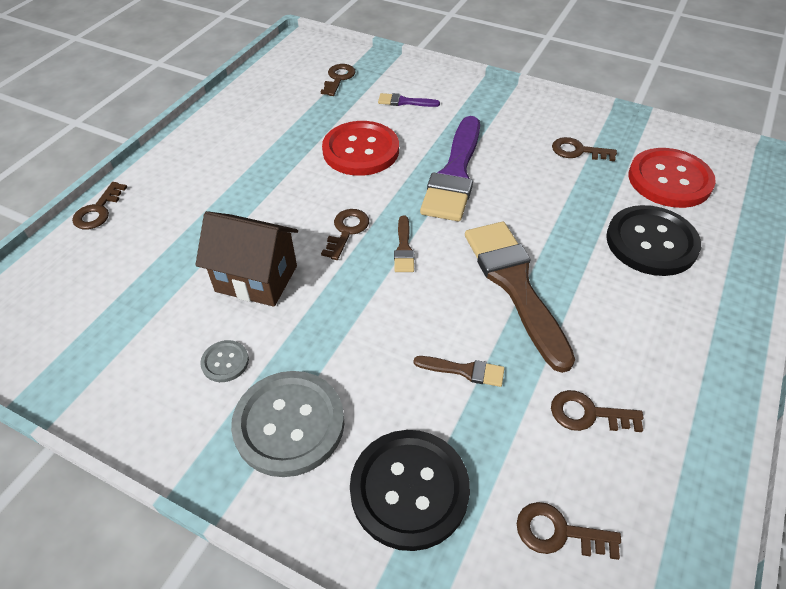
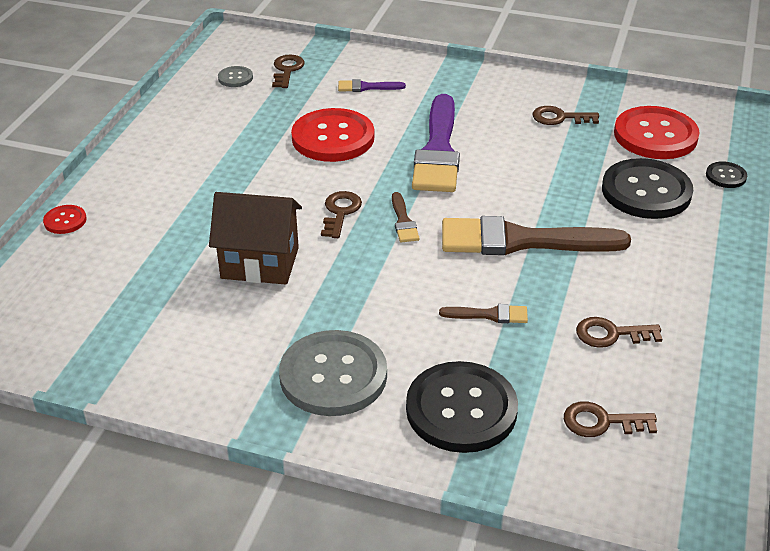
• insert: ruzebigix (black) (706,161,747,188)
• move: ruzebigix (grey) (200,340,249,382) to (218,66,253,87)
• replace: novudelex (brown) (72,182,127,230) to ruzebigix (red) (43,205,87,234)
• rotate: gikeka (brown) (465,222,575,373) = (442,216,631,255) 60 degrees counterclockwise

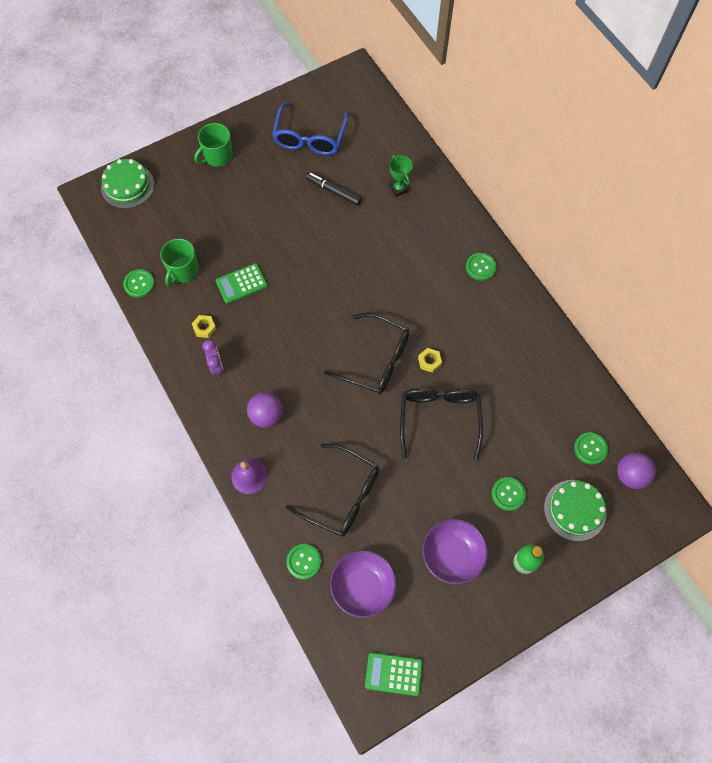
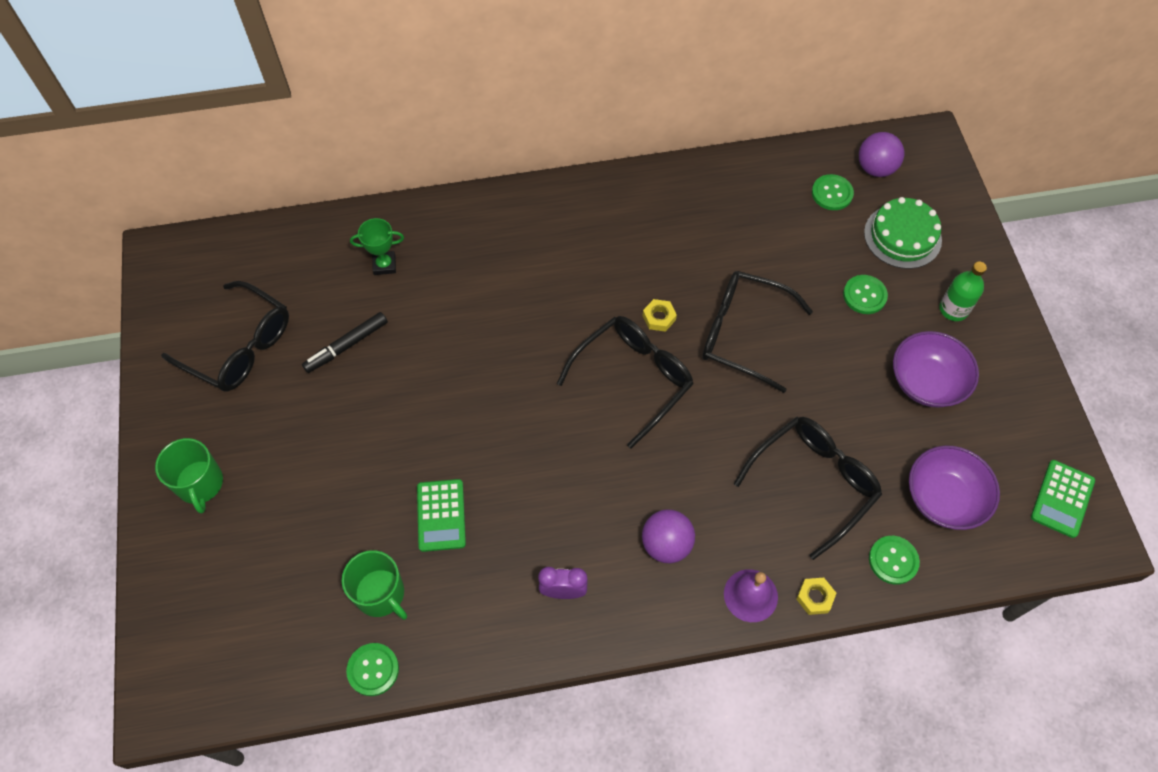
• delete: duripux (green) (101,159,154,209)
• delete: ruzebigix (green) (466,253,496,281)
• move: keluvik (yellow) (192,315,216,338) to (796,578,836,615)
• recolor: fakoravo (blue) (272,102,349,155) to fakoravo (black) (161,281,289,391)

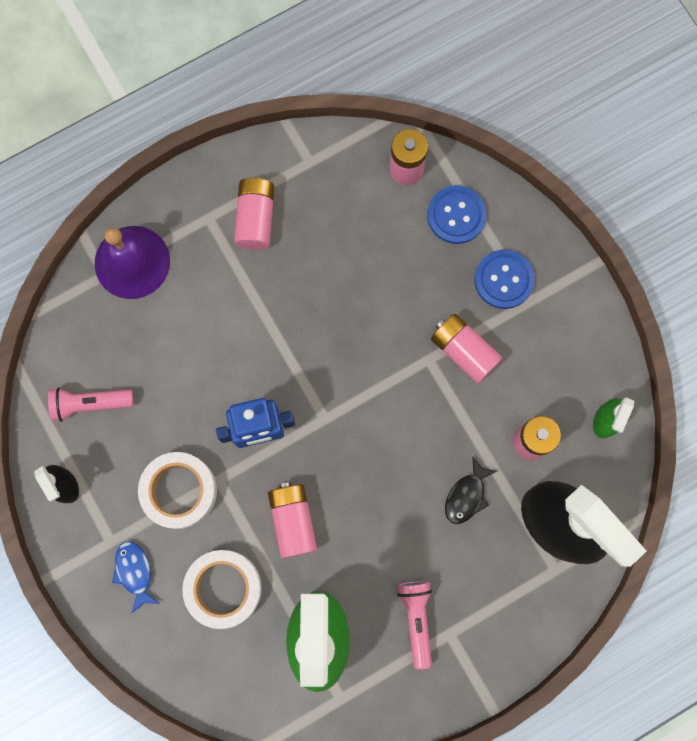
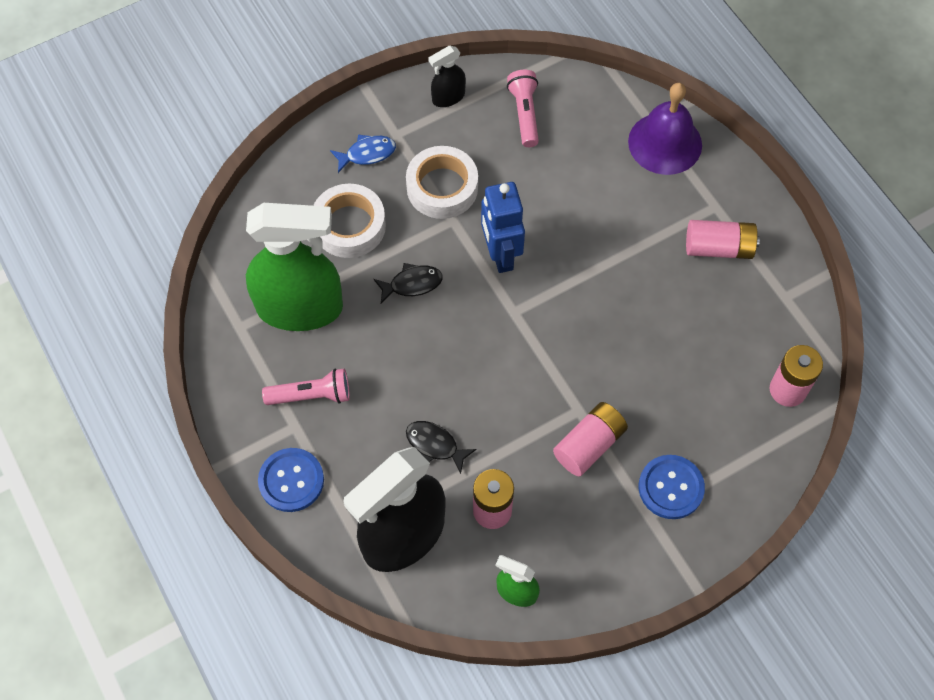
• move: ruzebigix (blue) (427,185,487,244) to (258,448,324,512)
• replace: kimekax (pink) (268,482,317,558) to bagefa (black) (373,263,443,304)

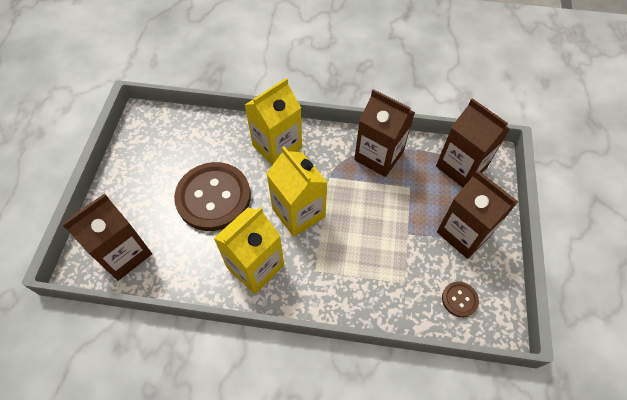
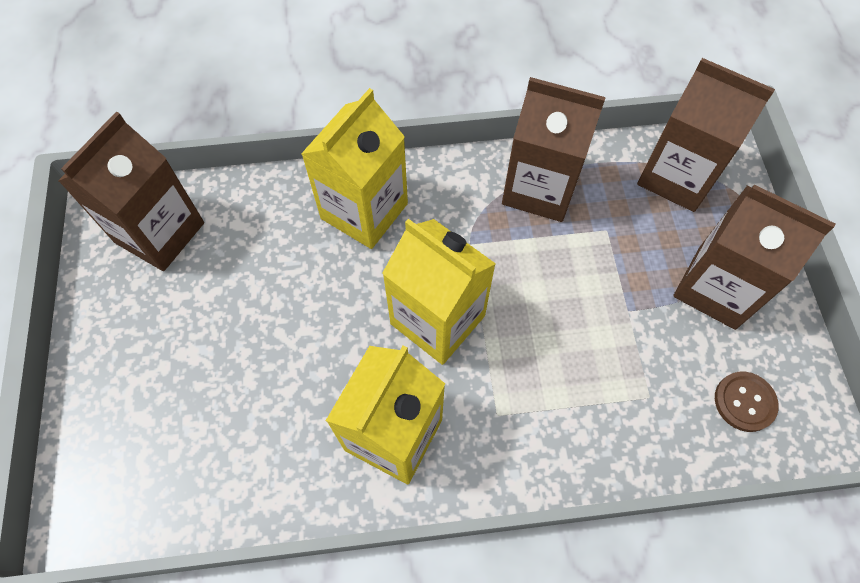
• delete: ruzebigix (brown) (174,162,251,231)
• move: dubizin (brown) (62,193,152,281) to (58,112,204,271)

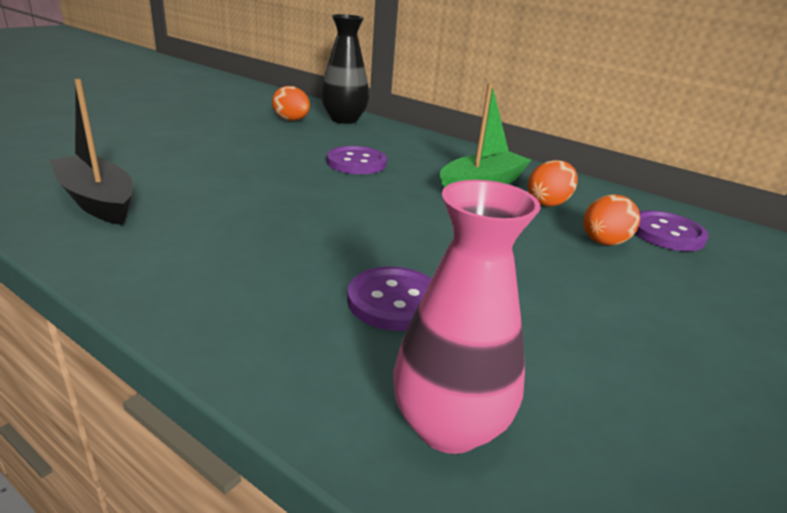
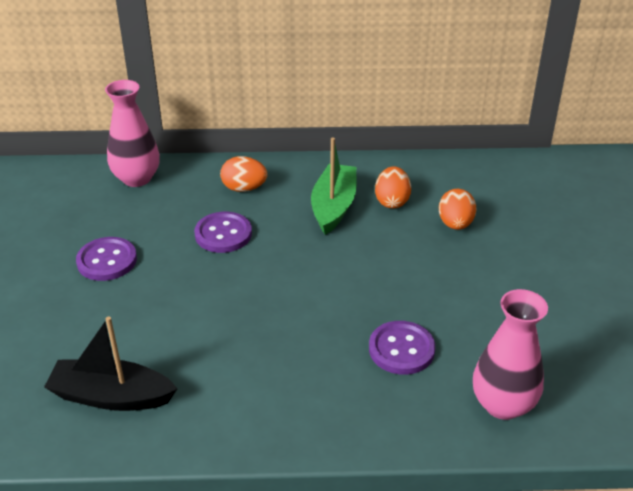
• move: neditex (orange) (272,86,310,121) to (220,156,267,192)
• move: ruzebigix (purple) (635,210,709,251) to (76,237,137,281)
• recolor: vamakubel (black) (321,14,369,124) to vamakubel (pink) (105,80,160,187)

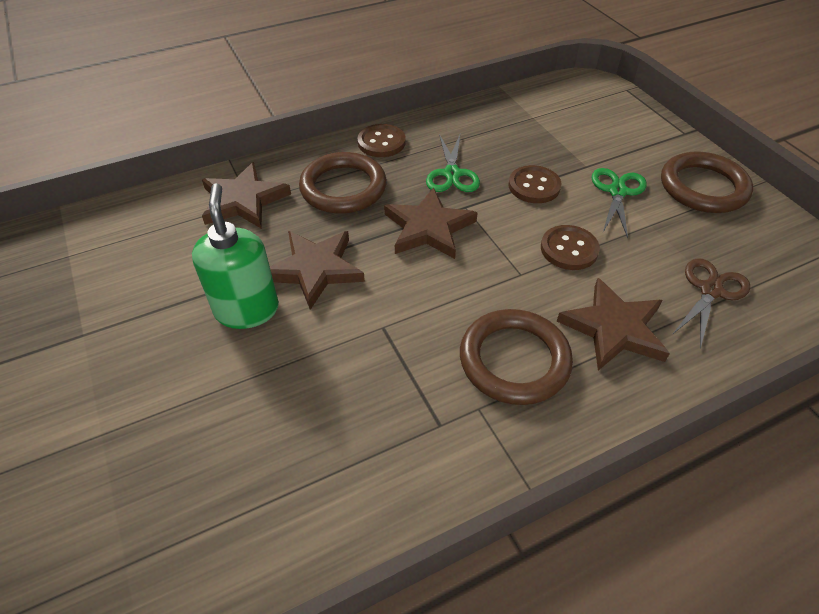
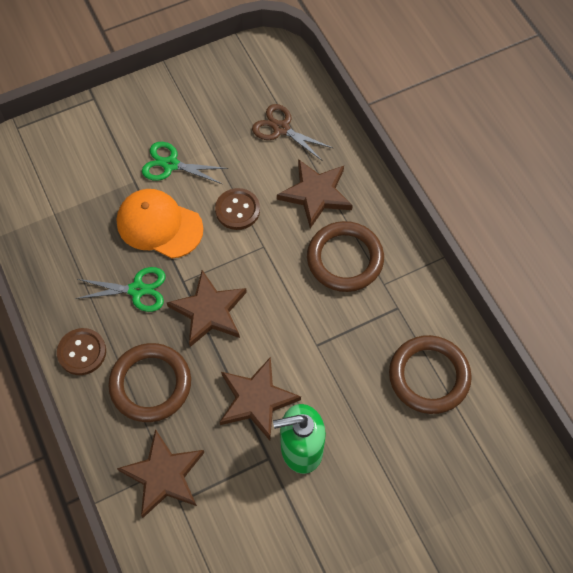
• move: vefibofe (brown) (661,152,753,213) to (389,335,472,414)
• replace: ruzebigix (brown) (508,165,562,203) to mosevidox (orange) (116,189,203,259)

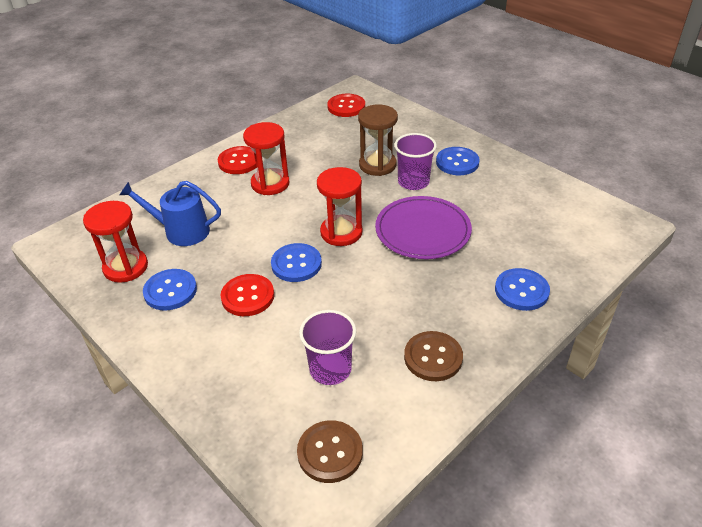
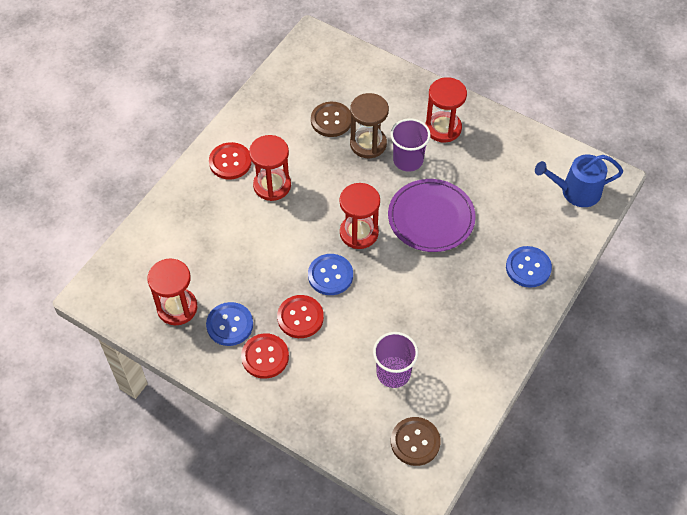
• move: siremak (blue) (120,181,221,246) to (535,155,623,207)
• move: ruzebigix (red) (327,94,365,117) to (241,333,289,379)
• move: ruzebigix (brown) (404,331,463,381) to (311,102,351,137)
• replace: ruzebigix (blue) (436,147,479,175) to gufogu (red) (425,77,467,142)

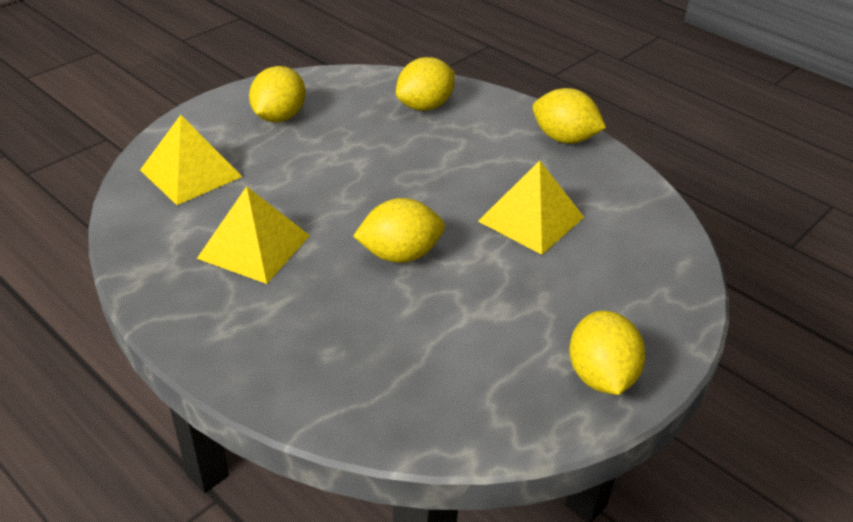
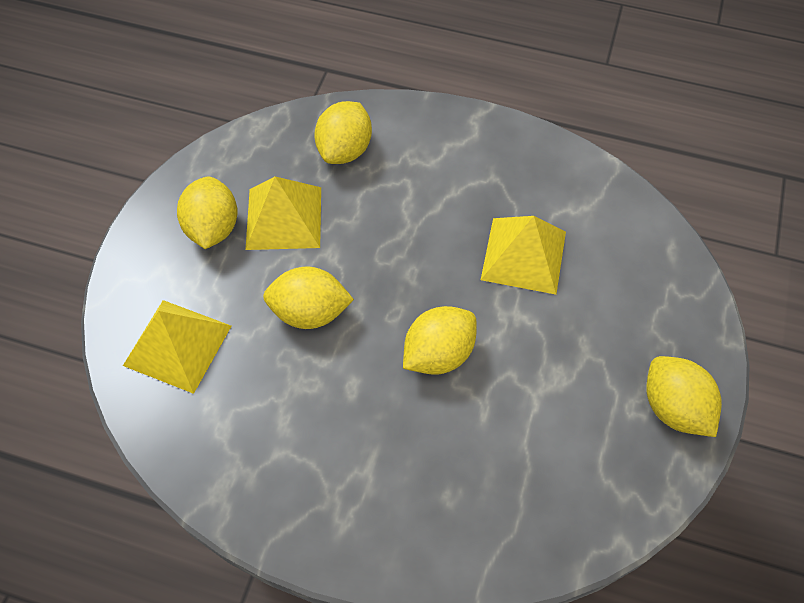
• move: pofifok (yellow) (197,186,310,284) to (245,176,321,250)
• move: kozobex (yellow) (533,88,606,144) to (263,266,354,329)

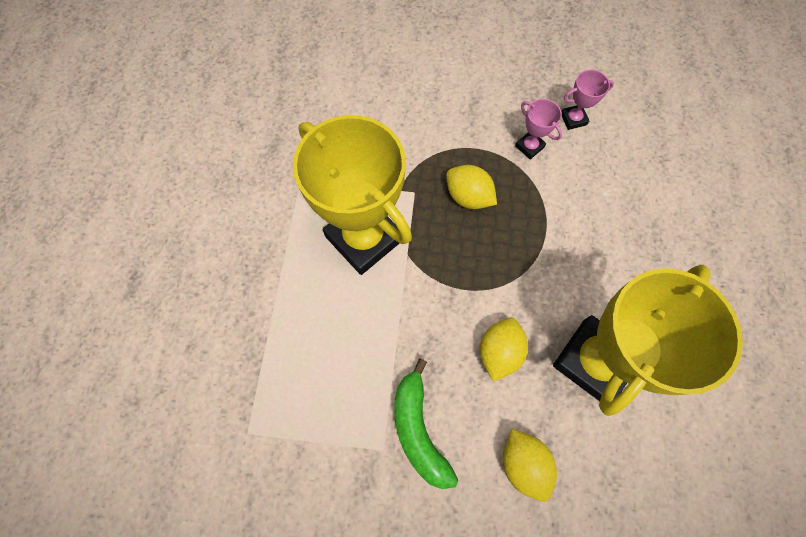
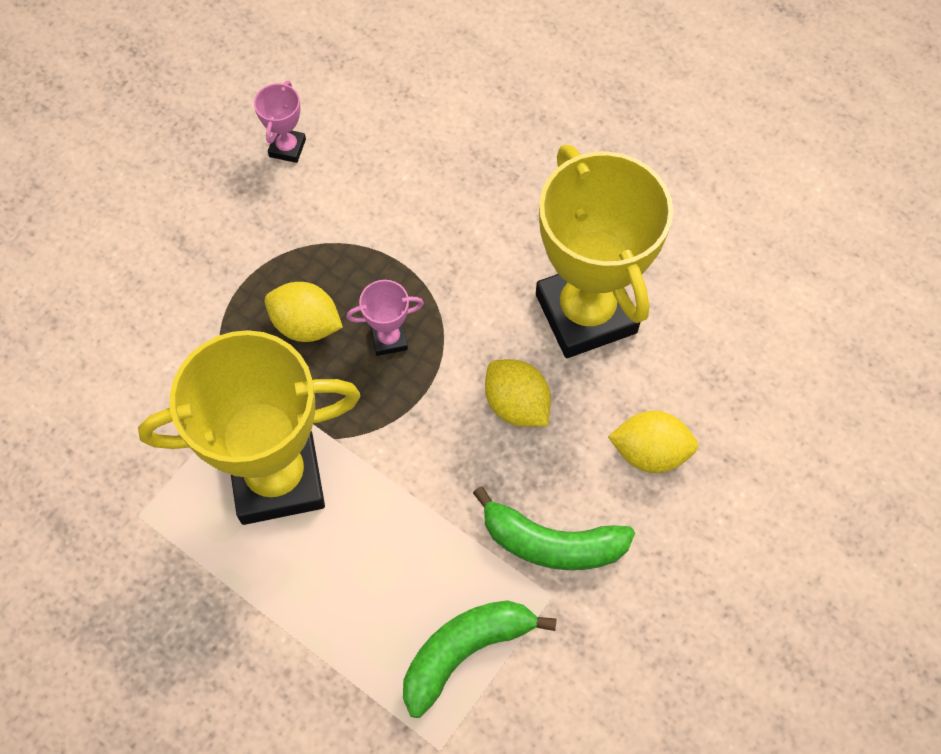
• insert: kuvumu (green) (403,600,556,718)
• move: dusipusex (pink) (515,99,562,159) to (346,280,424,356)
• rotate: kozobex (yellow) (446,165,497,209) = (265,282,343,342) 45 degrees clockwise

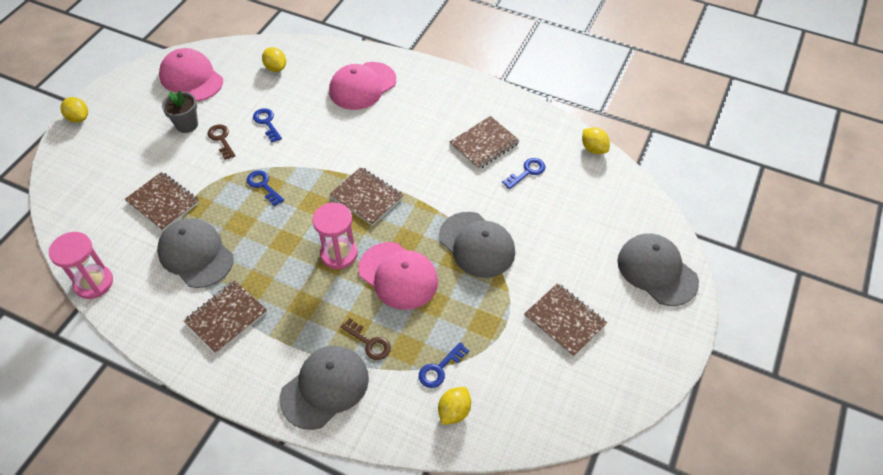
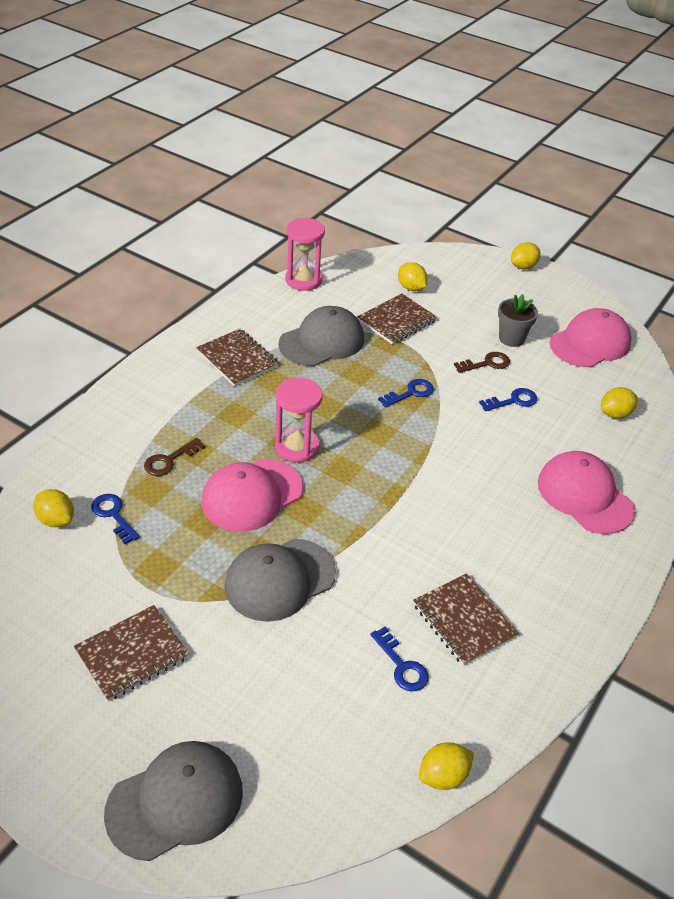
• delete: mosevidox (grey) (280,345,369,430)
• delete: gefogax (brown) (329,167,403,226)
• insert: kozobex (yellow) (398,262,428,291)

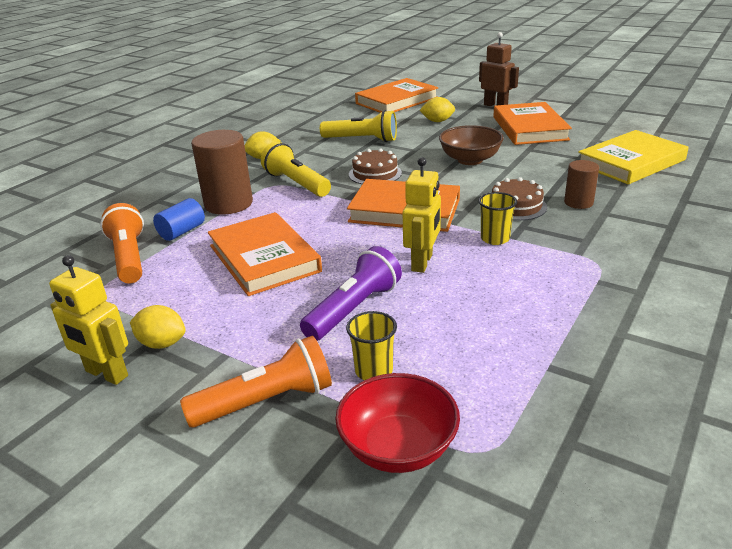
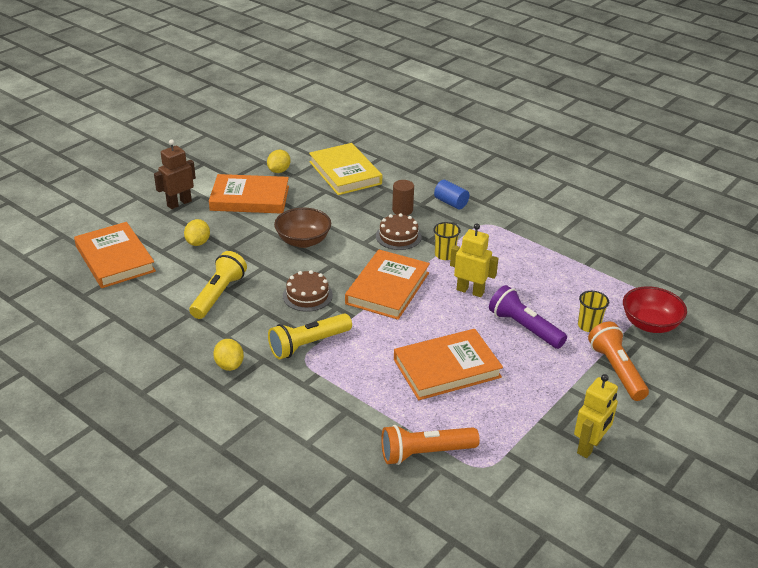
• delete: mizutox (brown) (191,130,253,215)
• move: kozobex (yellow) (130,305,186,349) to (267,150,291,173)
• move: mizutox (blue) (153,198,205,241) to (434,180,469,209)

